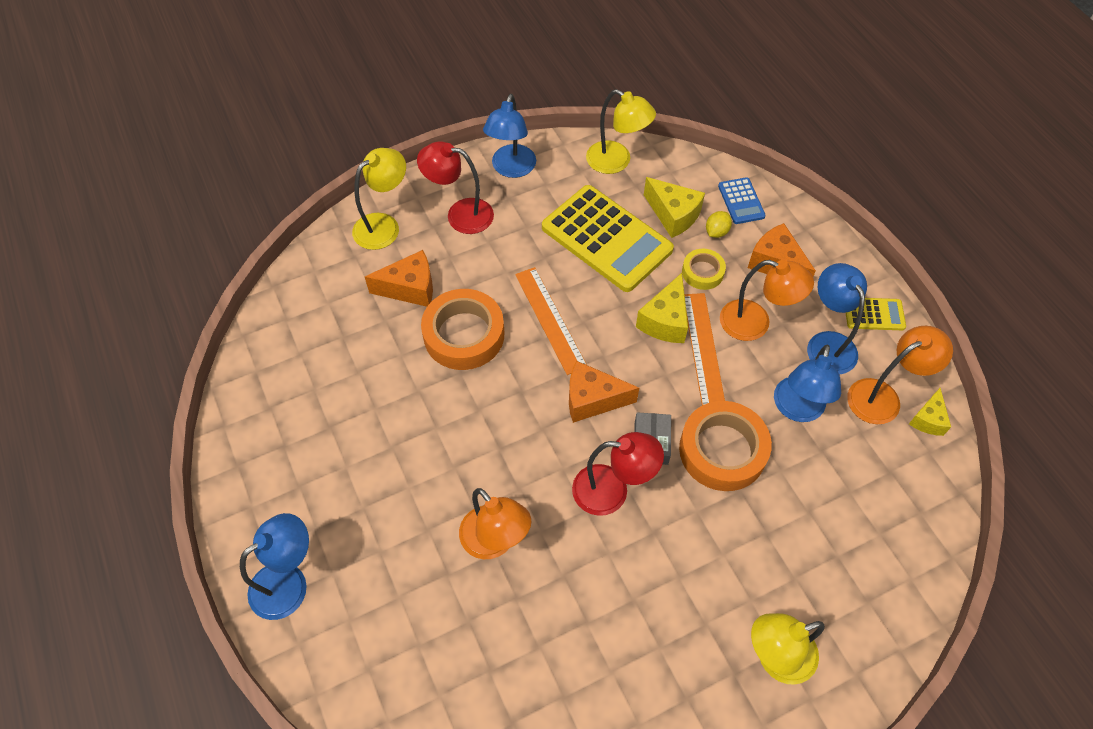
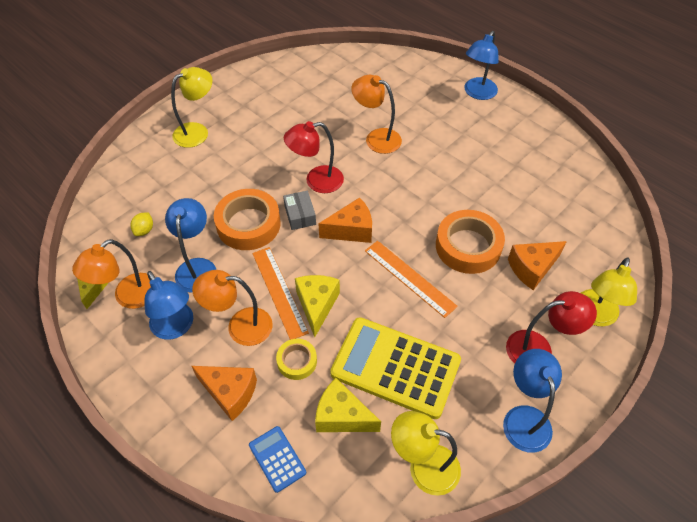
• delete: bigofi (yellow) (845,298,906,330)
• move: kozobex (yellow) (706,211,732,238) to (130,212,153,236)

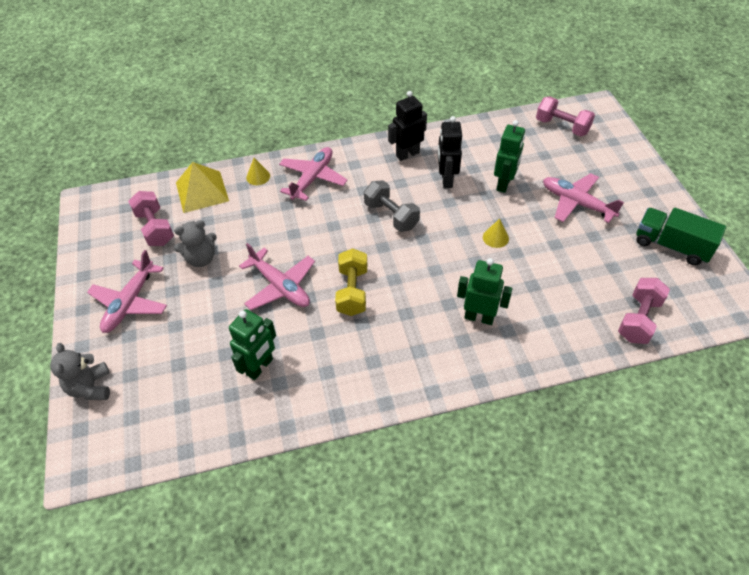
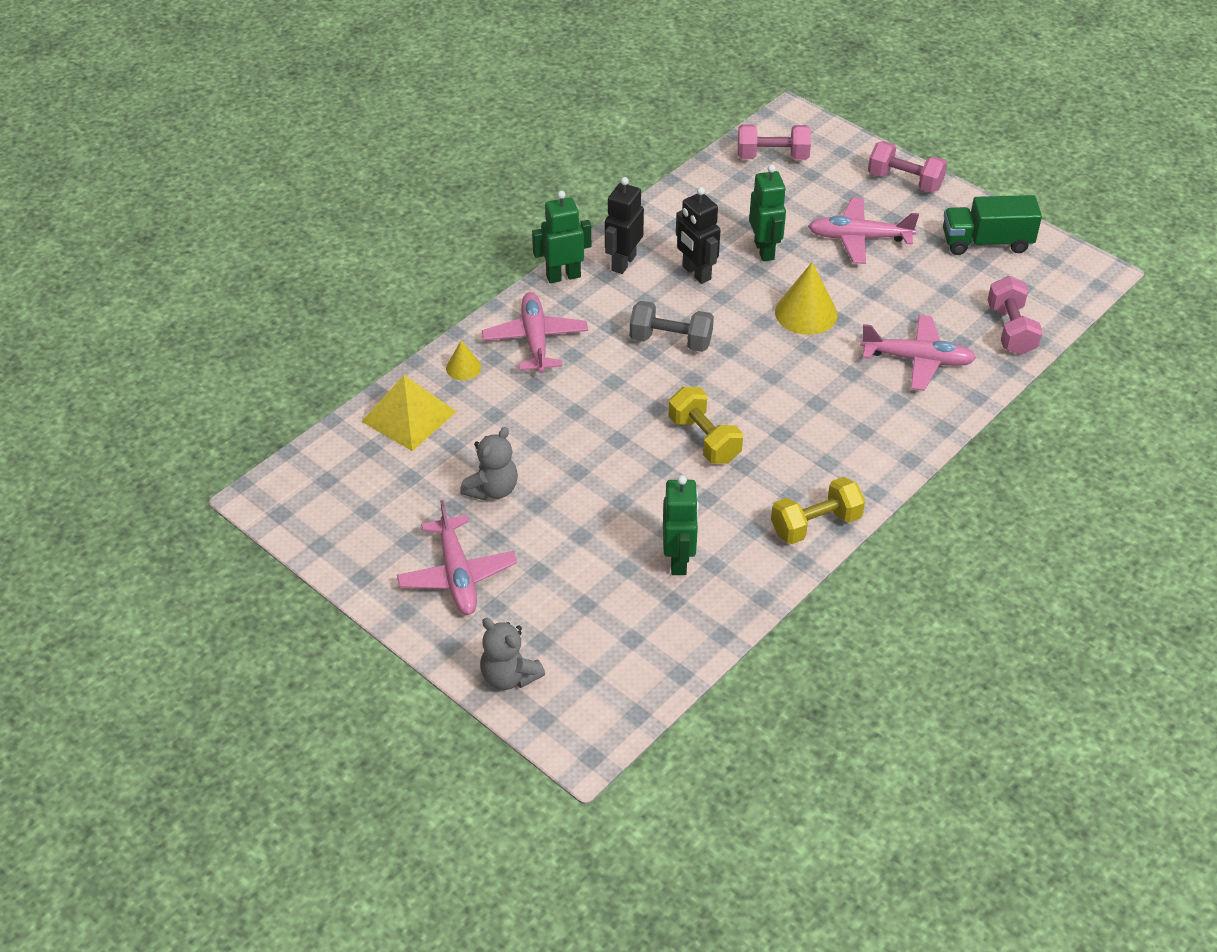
• insert: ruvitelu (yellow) (771,477,865,544)
• move: ruvitelu (pink) (128,191,174,246) to (868,141,947,193)
• move: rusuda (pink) (239,243,315,310) to (860,315,976,391)
• move: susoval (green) (457,258,512,325) to (532,191,591,283)
• resize: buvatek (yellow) (483,219,509,248) = (775,262,837,335) x1.83

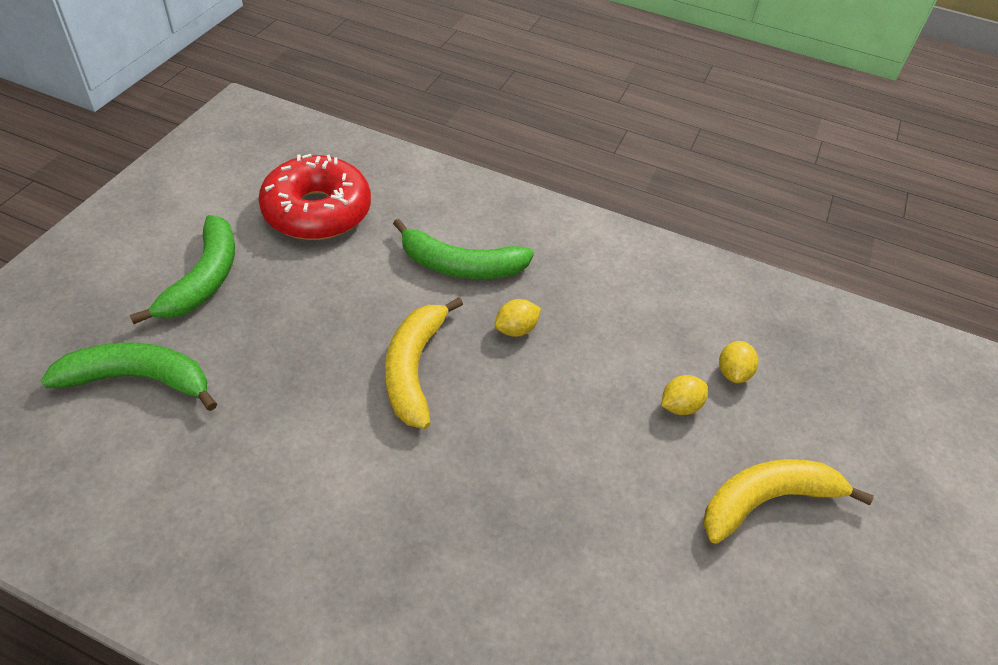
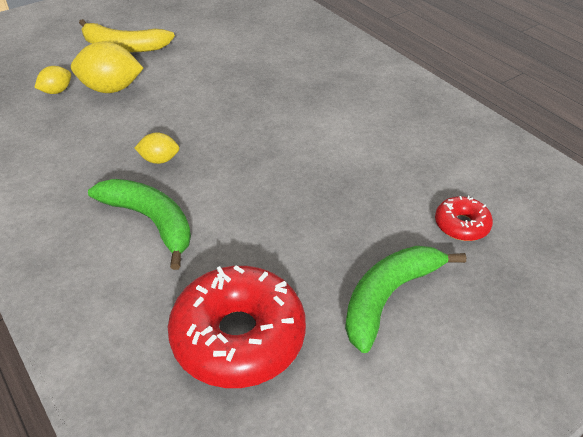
• delete: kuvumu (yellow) (385,297,463,429)
• replace: kuvumu (green) (41,343,217,411) to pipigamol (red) (435,196,493,241)
• resize: kozobex (yellow) (661,375,708,415) = (71,41,143,93) x1.83

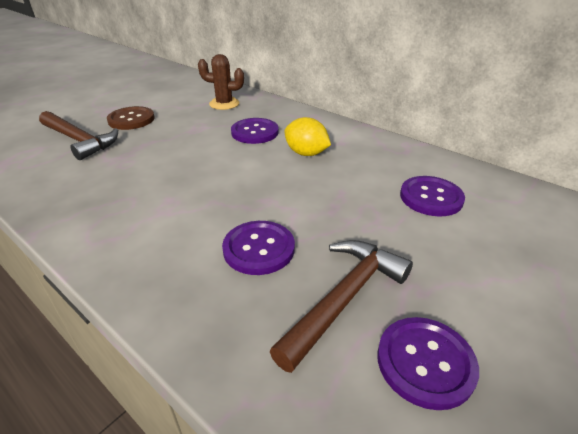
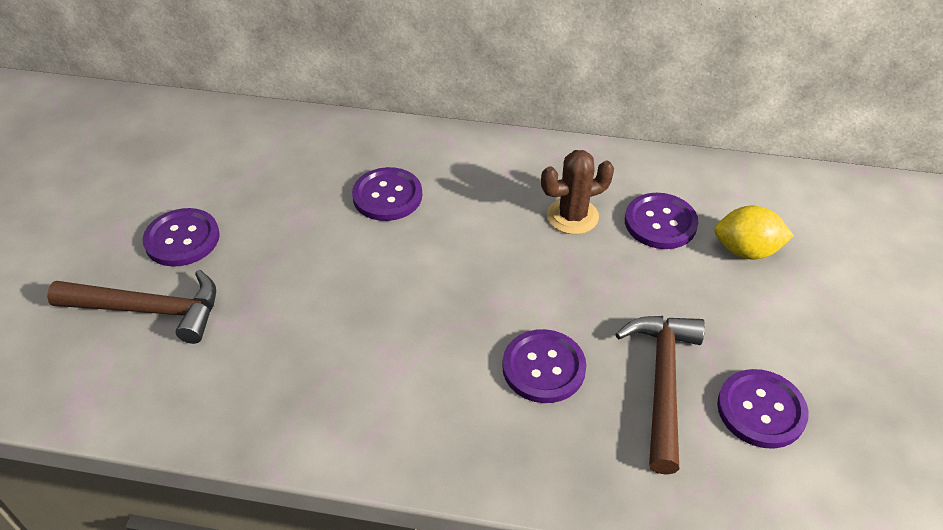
• move: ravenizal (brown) (198,54,244,110) to (541,150,614,234)
• move: kozobex (yellow) (285,117,331,156) to (714,206,794,259)
• recolor: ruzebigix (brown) (107,106,155,130) to ruzebigix (purple) (143,208,220,267)

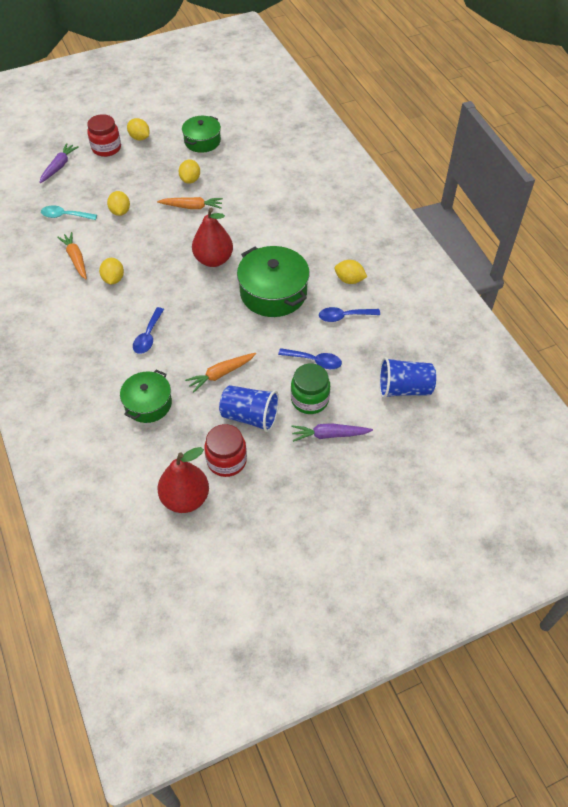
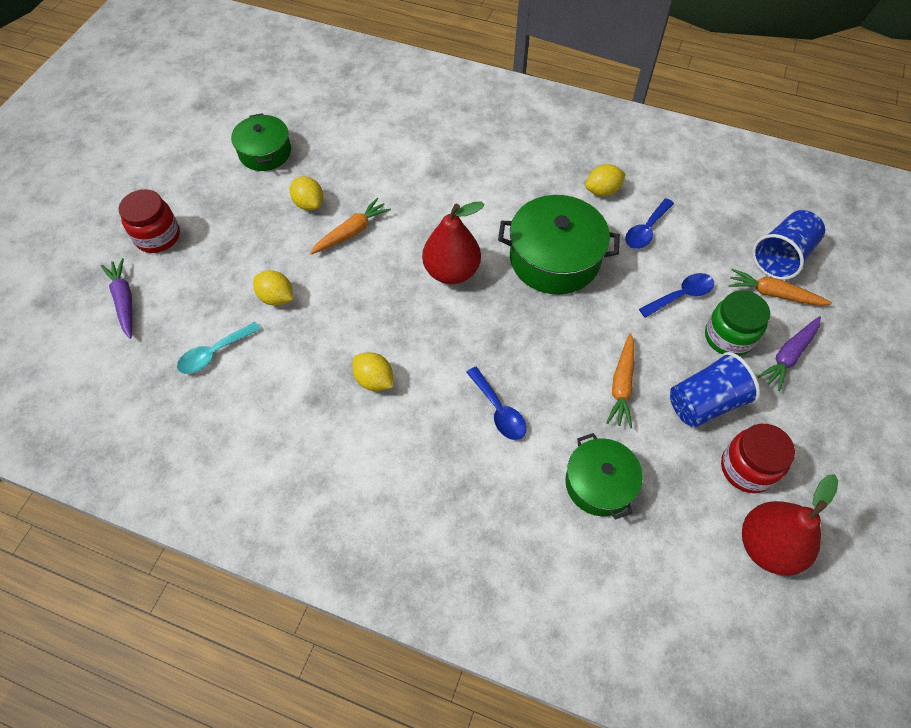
• delete: kozobex (yellow) (127,118,150,140)
• move: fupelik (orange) (57,232,87,279) to (729,269,832,305)

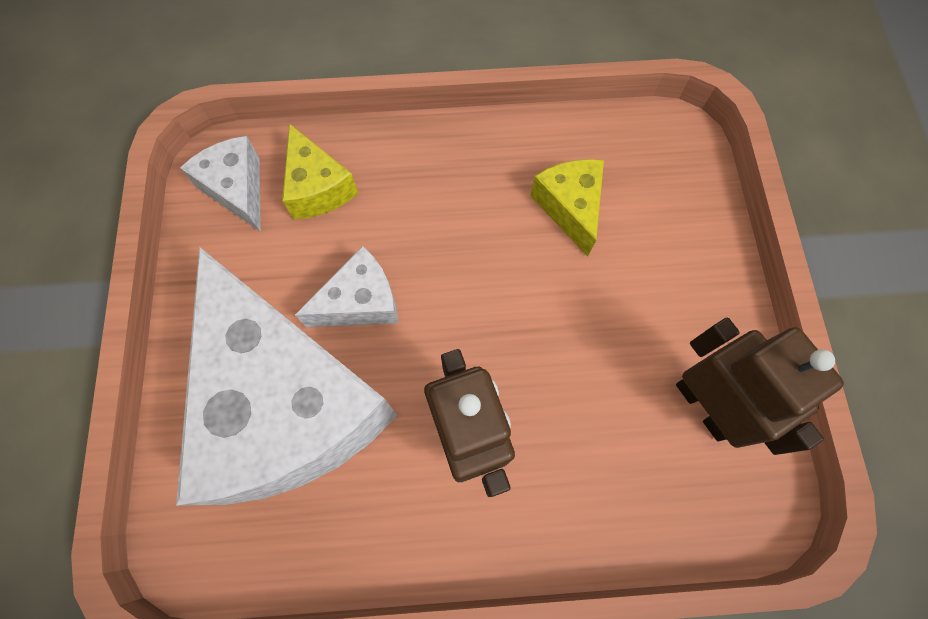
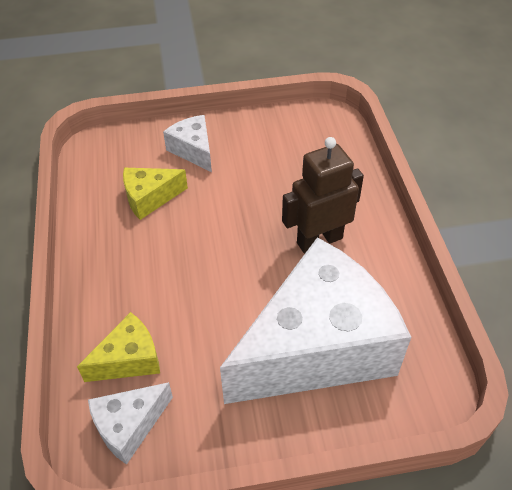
• delete: susoval (brown) (676,318,844,455)
• move: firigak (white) (295,246,398,327) to (163,115,212,172)

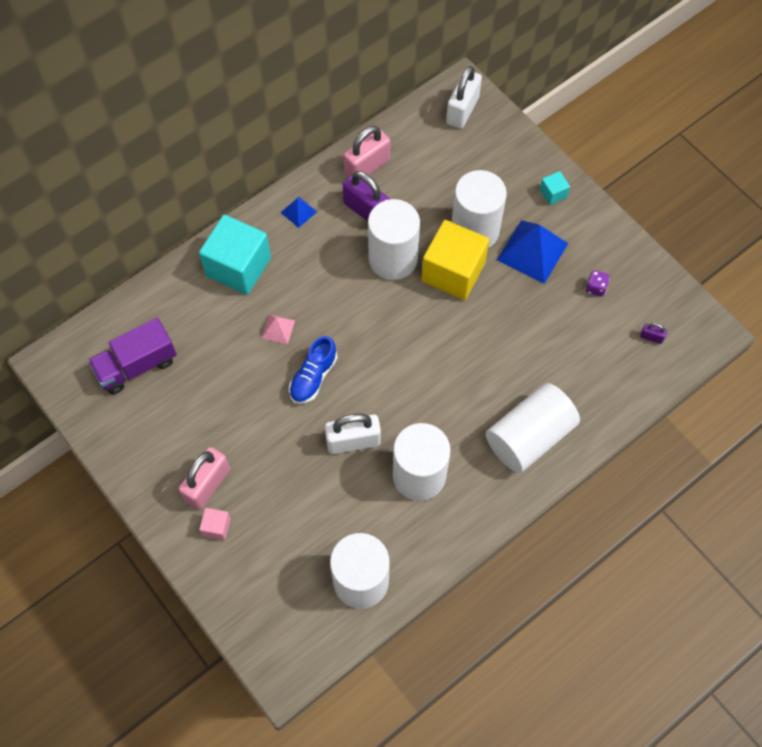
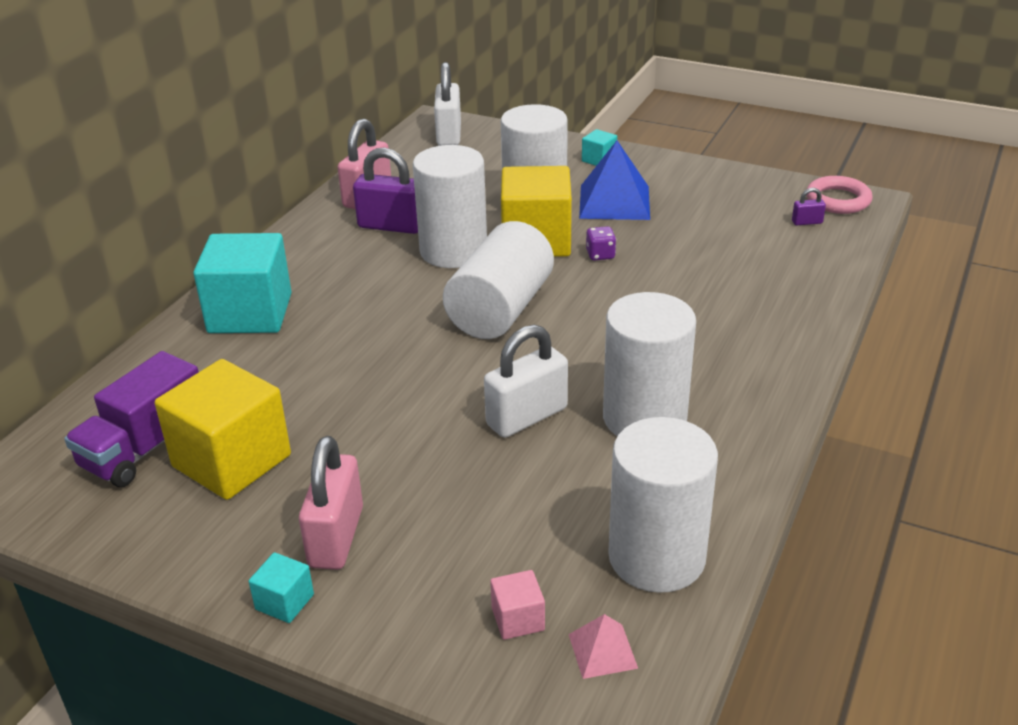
• delete: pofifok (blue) (281,197,317,228)
• delete: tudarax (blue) (289,336,337,404)
• insert: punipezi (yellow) (155,359,291,500)
• insert: punipezi (turquoise) (249,552,314,623)
• insert: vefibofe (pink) (807,176,873,214)
• move: punipezi (pink) (199,508,231,540) to (490,570,545,640)
• move: pofifok (pink) (262,315,295,344) to (569,614,638,679)
• move: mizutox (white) (486,383,580,473) to (443,221,554,339)
• move: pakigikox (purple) (586,270,610,297) to (586,226,616,261)

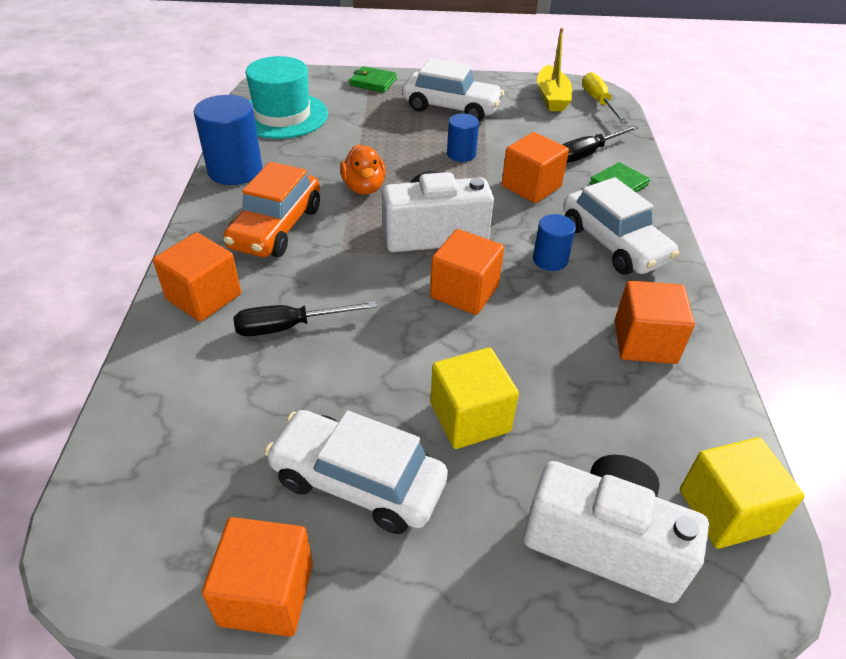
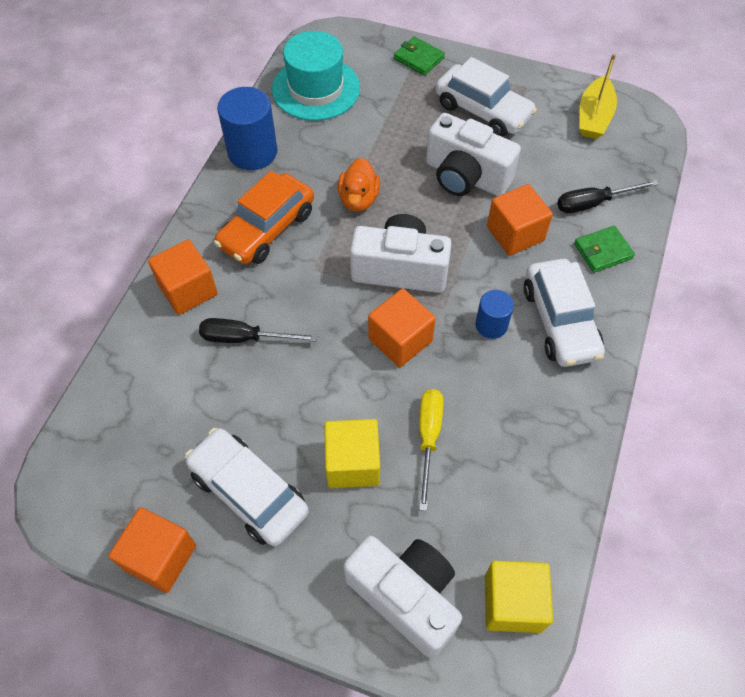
• delete: punipezi (orange) (615,281,695,364)
• move: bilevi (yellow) (582,72,628,123) to (419,389,444,511)
• replace: mizutox (blue) (447,114,479,162) to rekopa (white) (426,113,521,196)

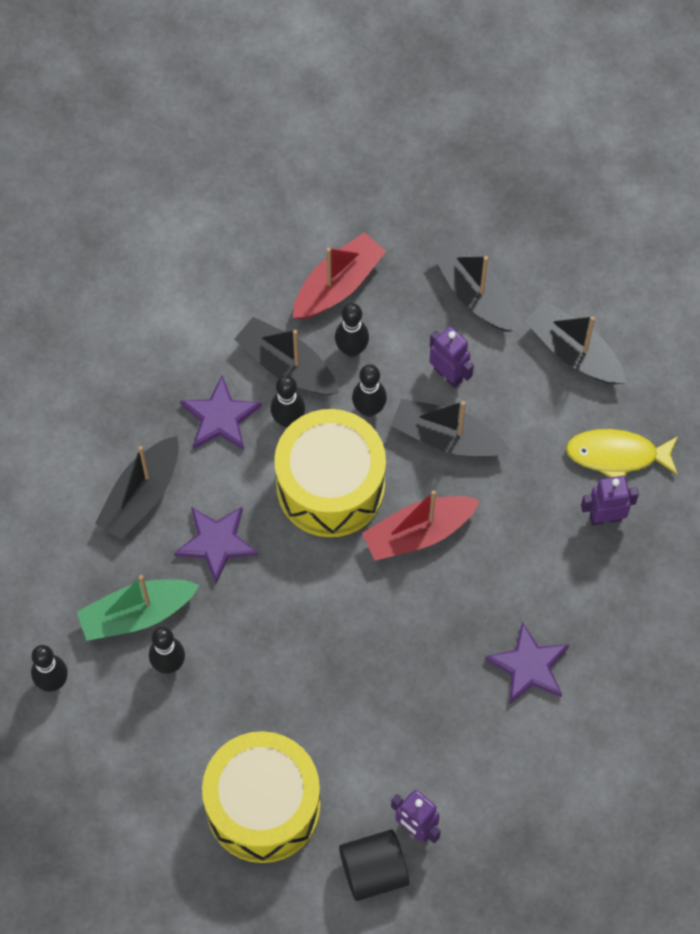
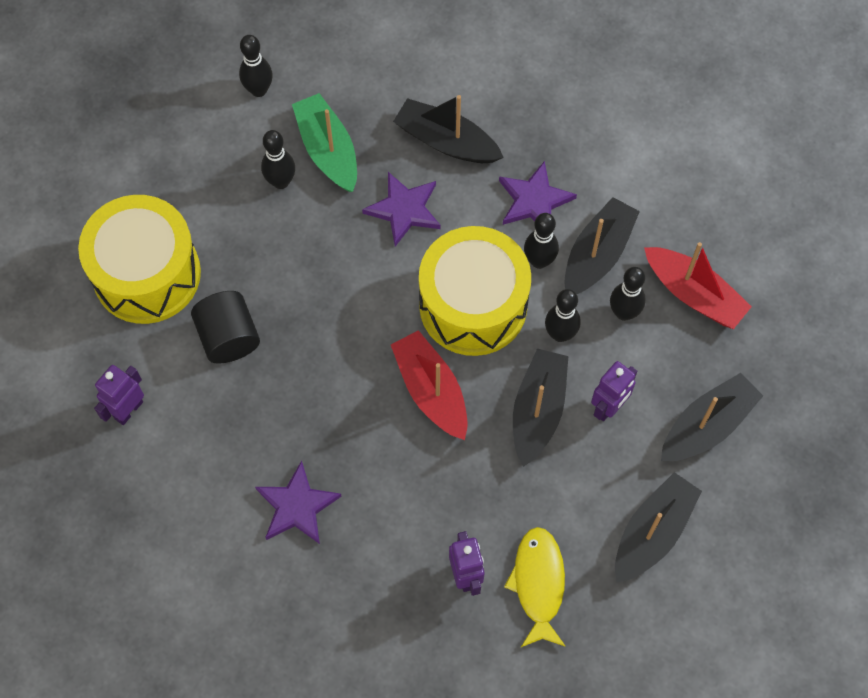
• move: mizutox (black) (339,830,409,901) to (191,291,260,364)

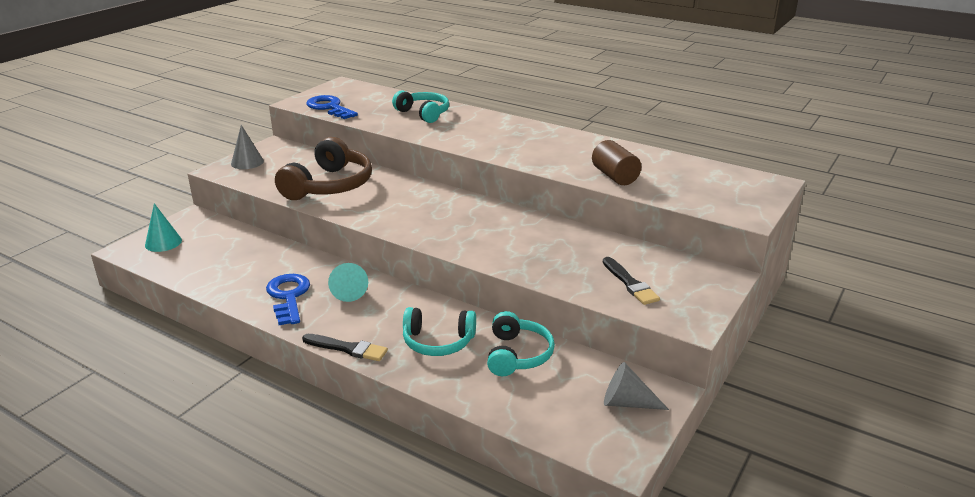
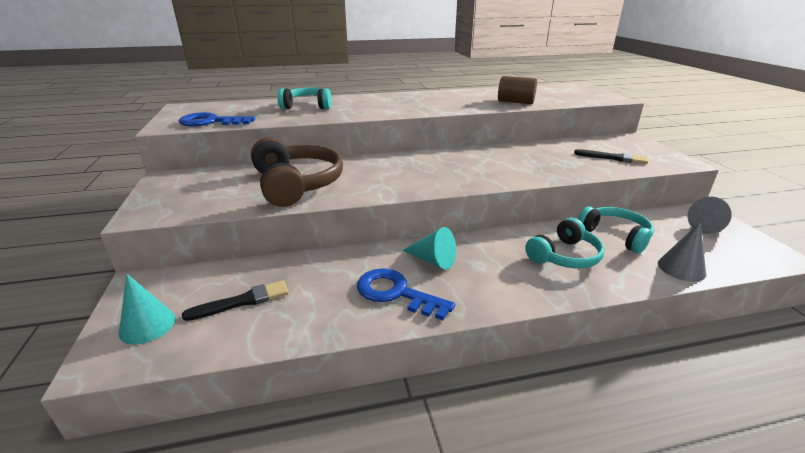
• move: buvatek (grey) (231,125,264,169) to (658,222,706,282)
• move: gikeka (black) (302,334,388,361) to (182,280,289,321)

